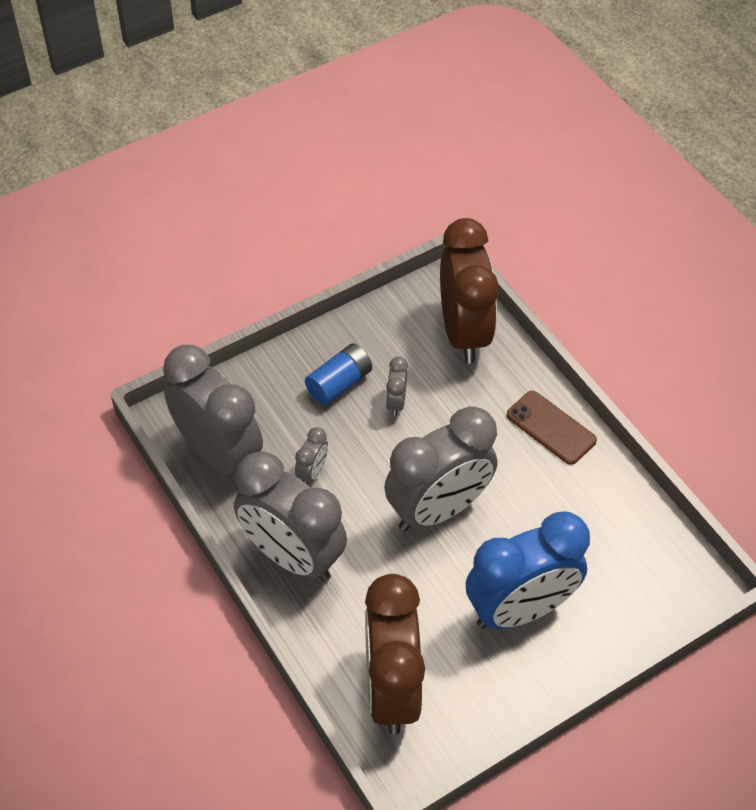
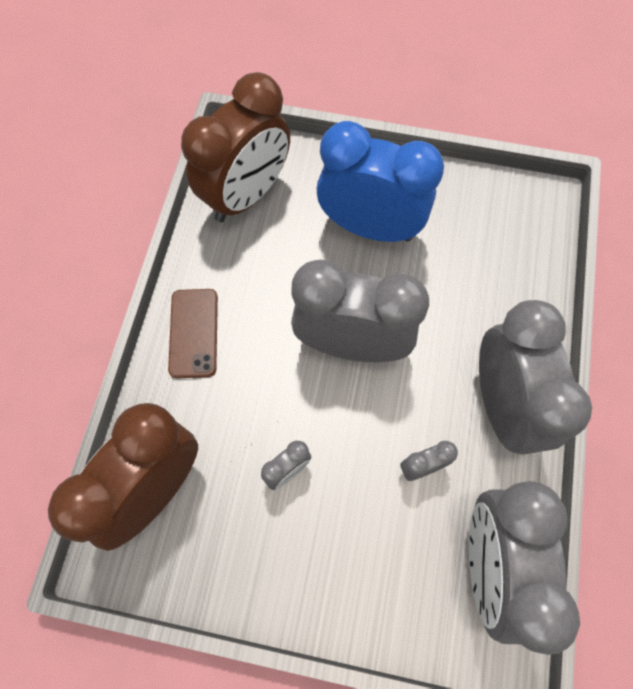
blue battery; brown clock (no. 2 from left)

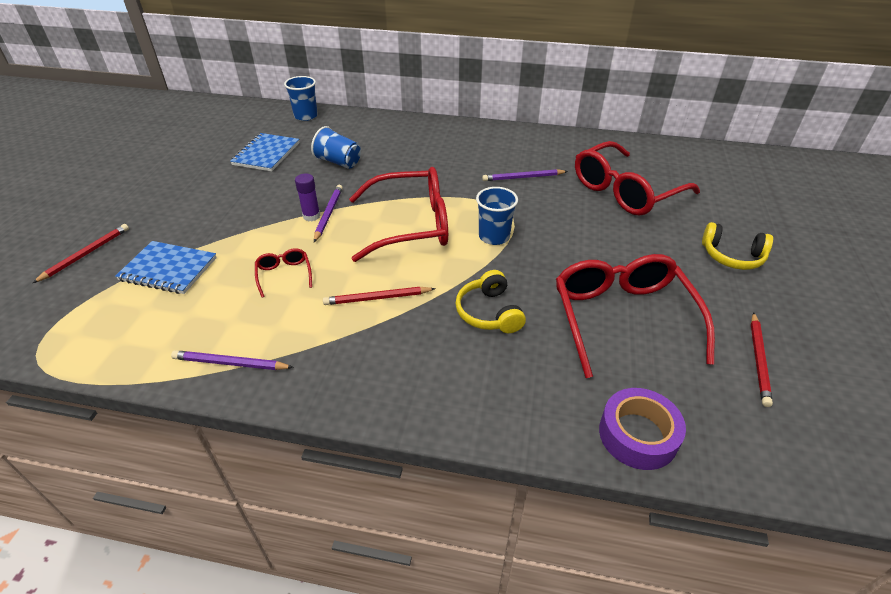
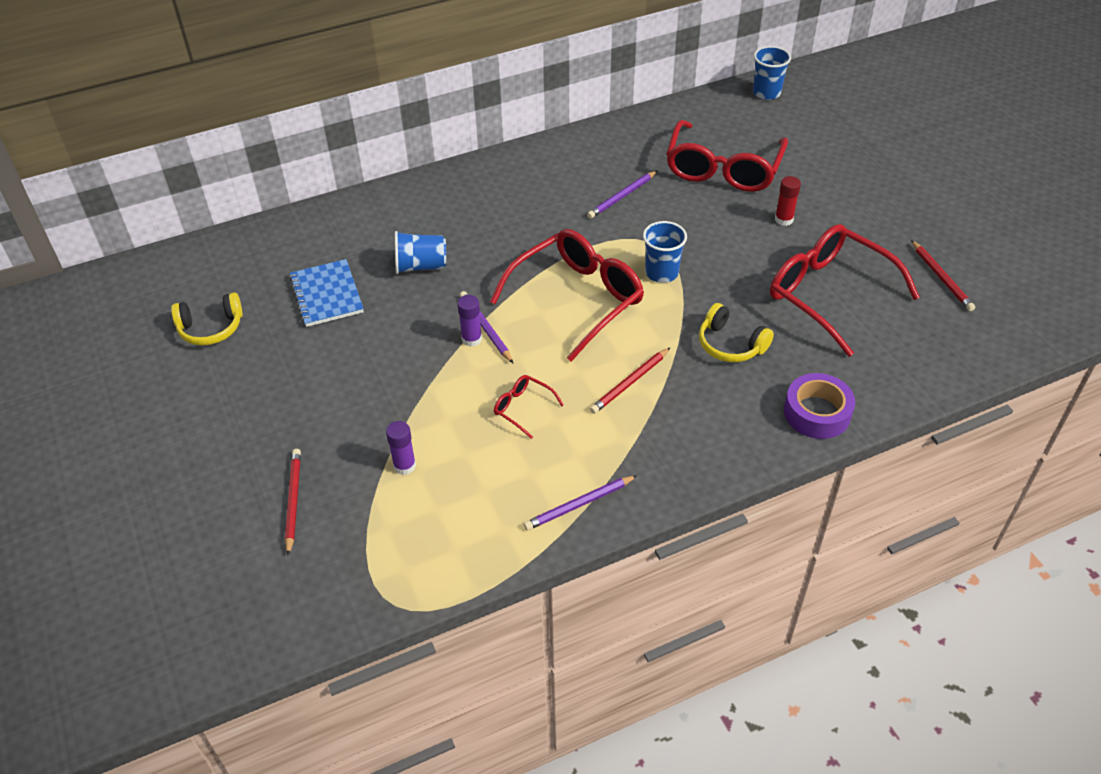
purple glue stick (no. 1 from left); blue cup (no. 3 from left); purple tape; yellow headphones (no. 1 from left); red glue stick

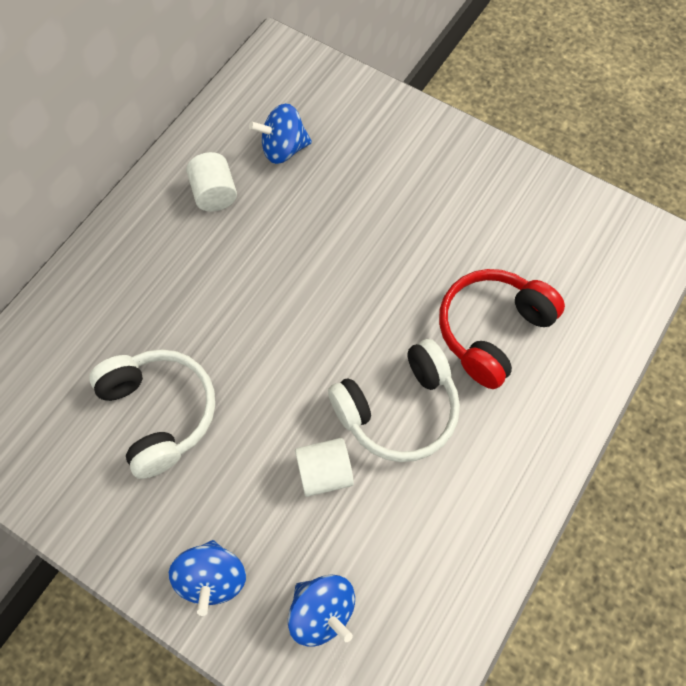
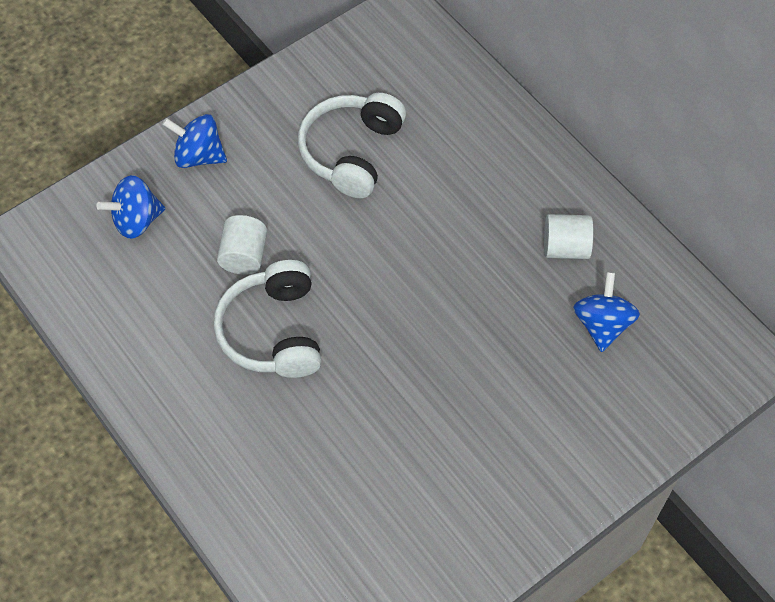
white headphones (no. 2 from left); red headphones

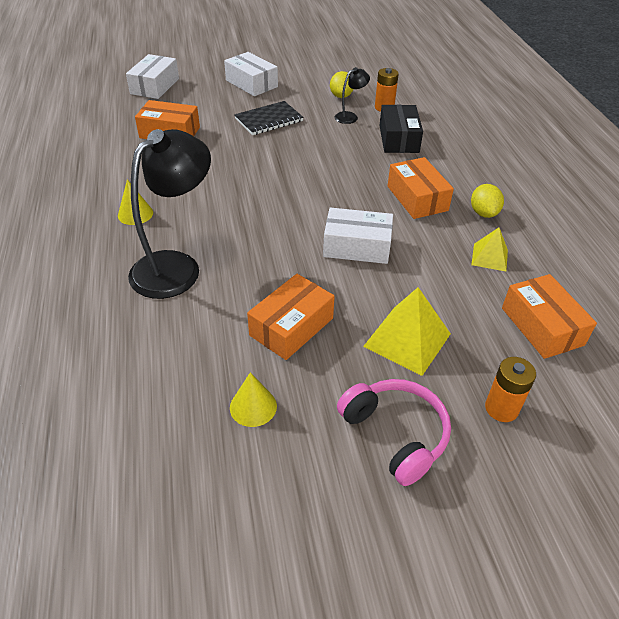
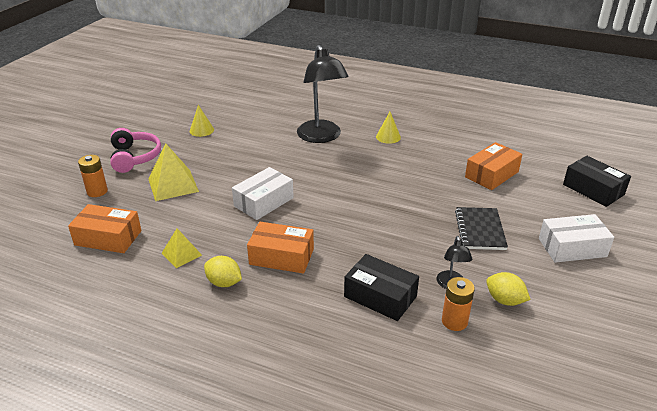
black box (no. 2 from left); orange box (no. 2 from left in the first image); pink headphones

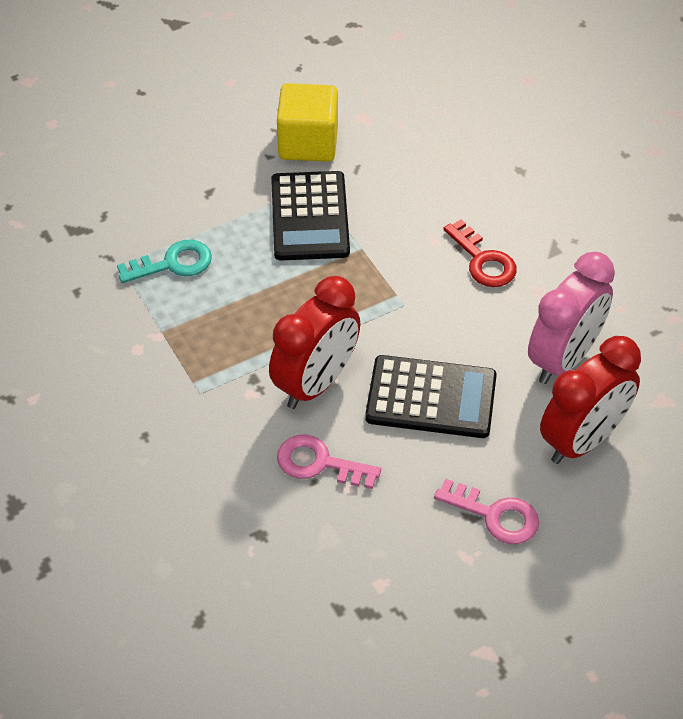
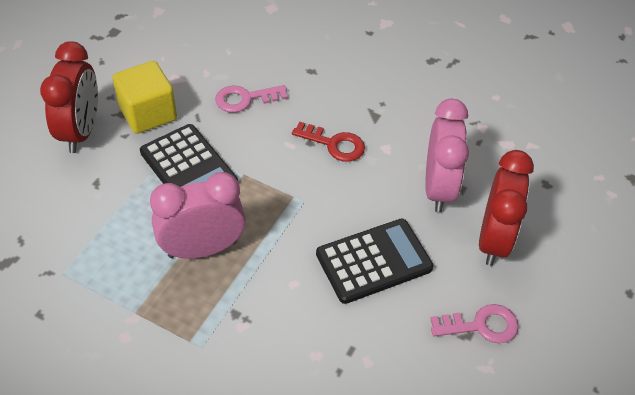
turquoise key; red clock (no. 1 from left); pink key (no. 1 from left); pink clock (no. 1 from left)

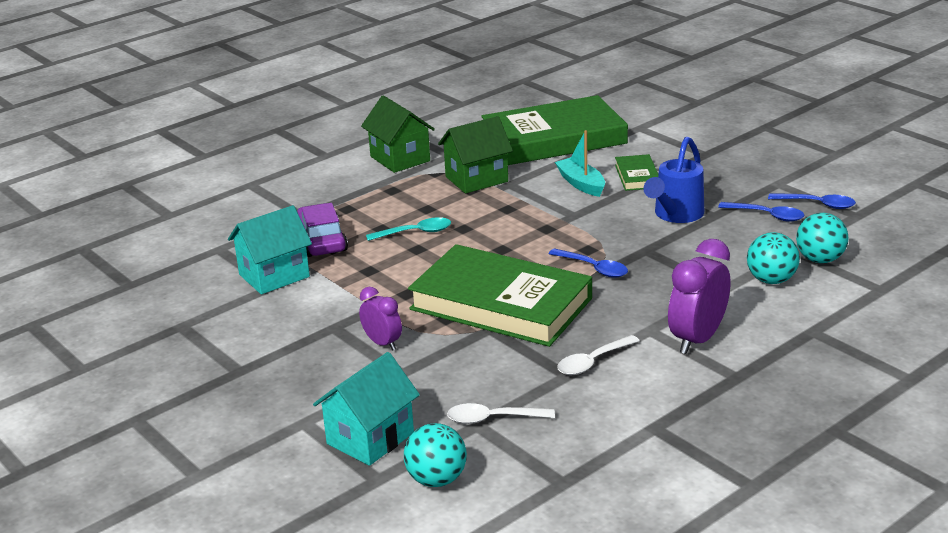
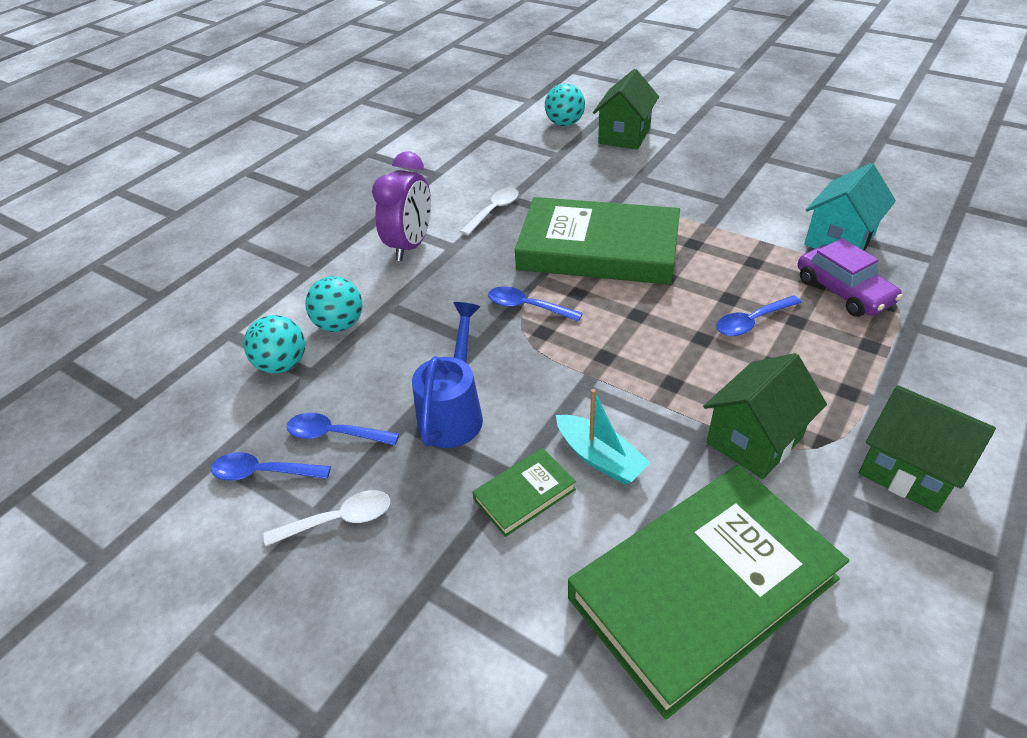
green house (no. 1 from left); purple clock (no. 1 from left in the first image); blue spoon (no. 4 from left); white spoon (no. 1 from left); green book (no. 1 from left)

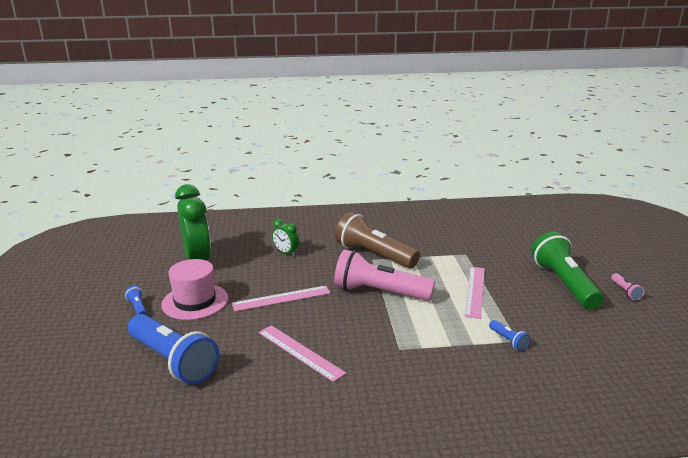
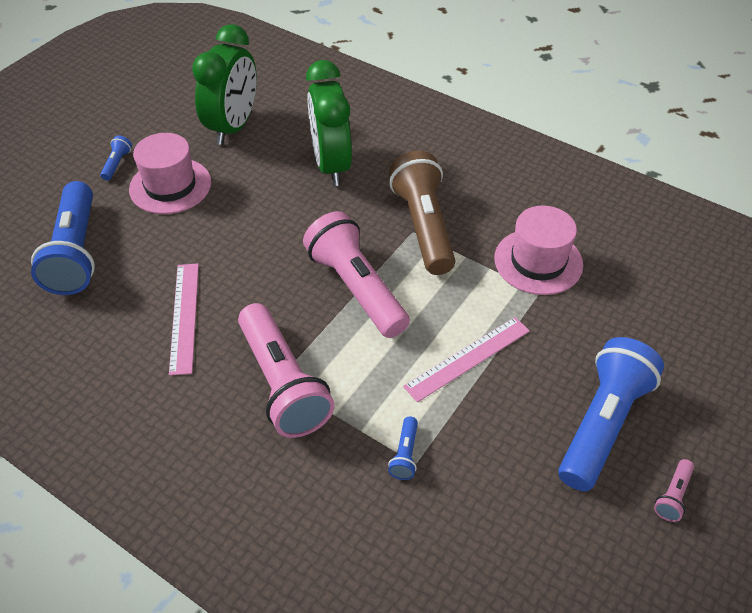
pink ruler (no. 1 from left in the first image); green clock (no. 2 from left); blue flashlight (no. 4 from left); pink flashlight (no. 1 from left); pink hat (no. 2 from left)

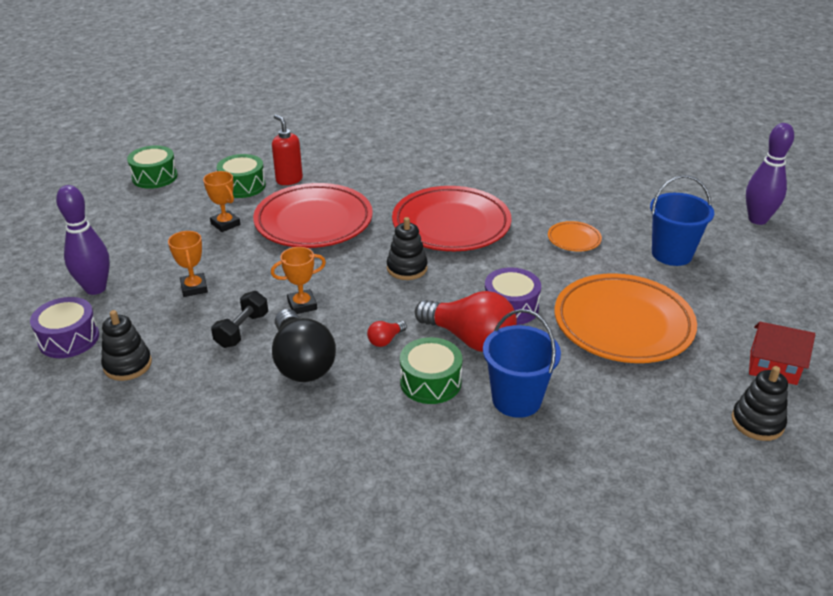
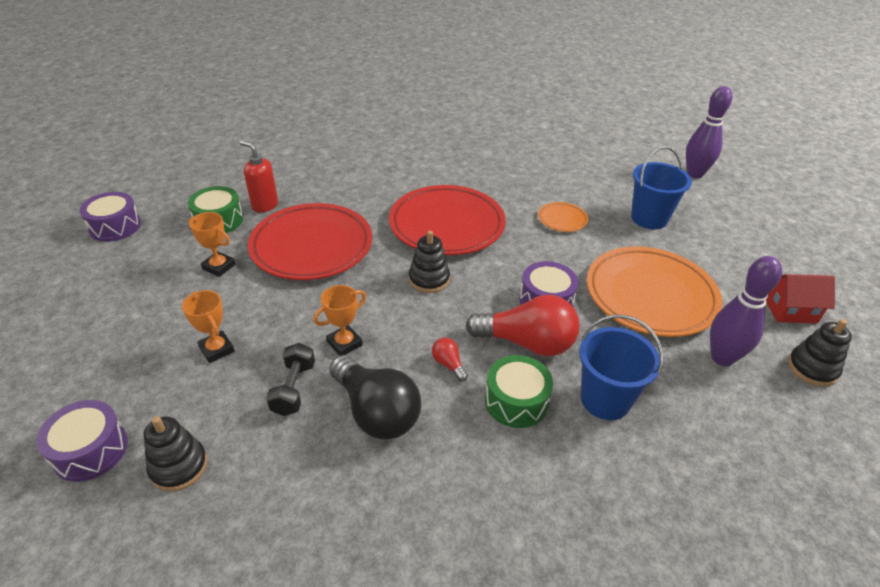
purple bowling pin (no. 2 from left); purple drum (no. 2 from left); red light bulb (no. 1 from left)

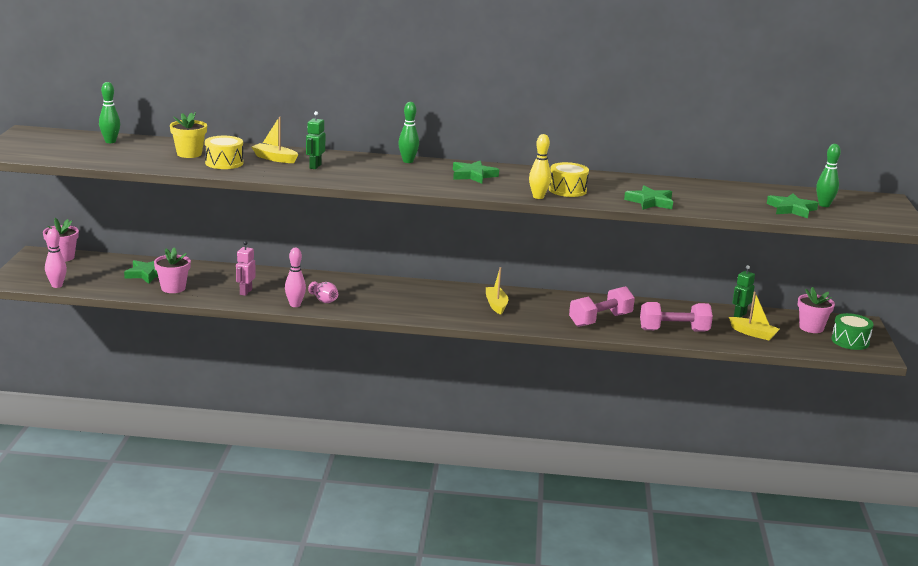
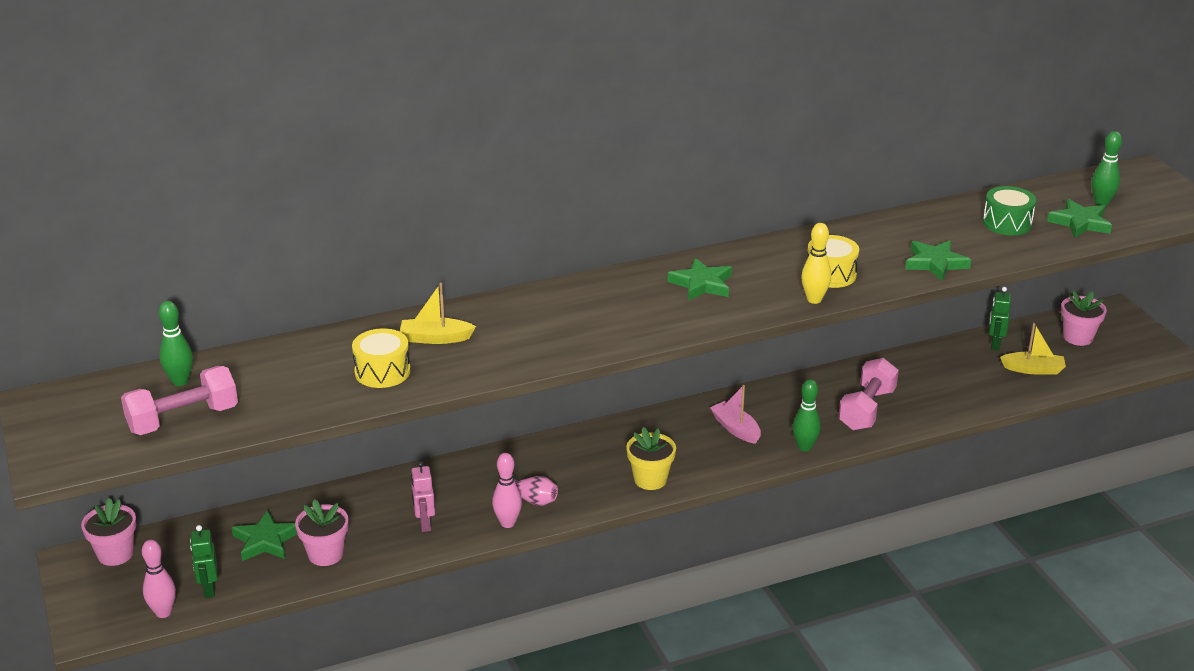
yellow flower pot; green robot (no. 1 from left); green bowling pin (no. 2 from left); pink boat; pink dumbbell (no. 1 from left); green drum

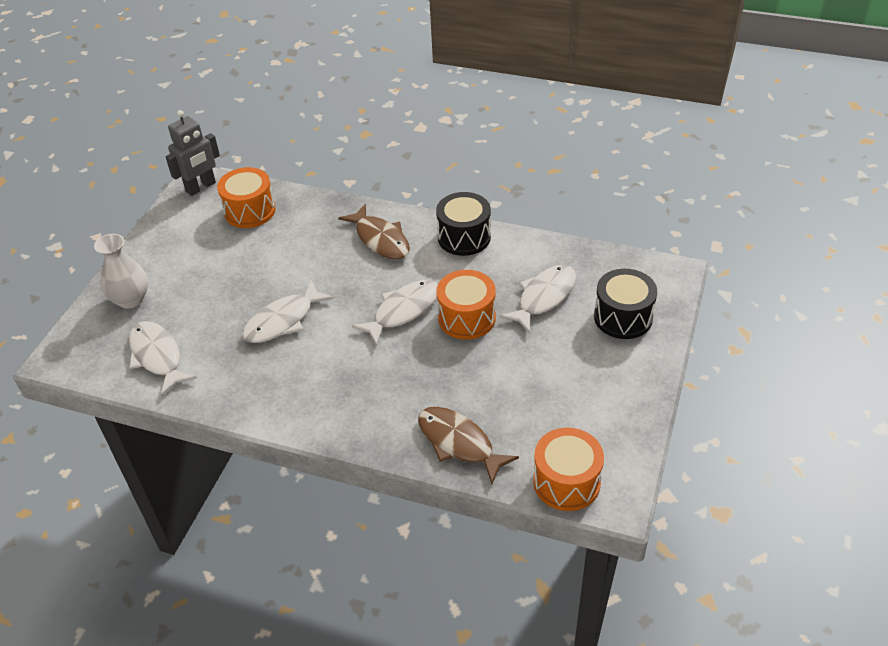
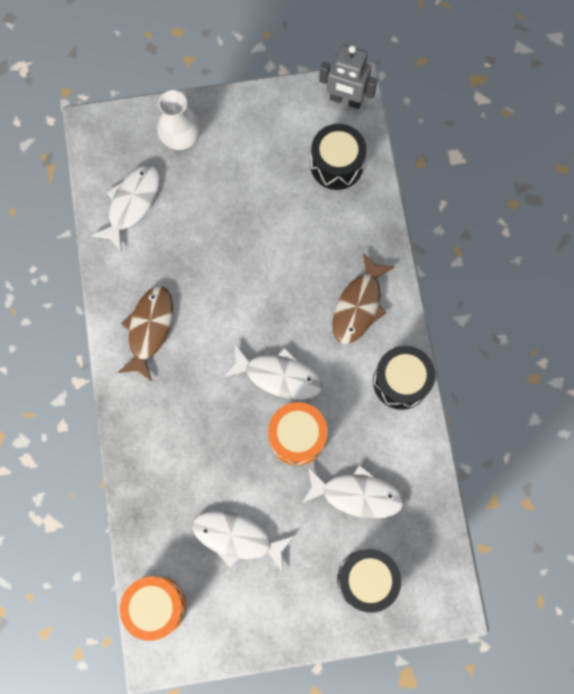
black drum (no. 1 from left); white fish (no. 2 from left); brown fish (no. 1 from left)

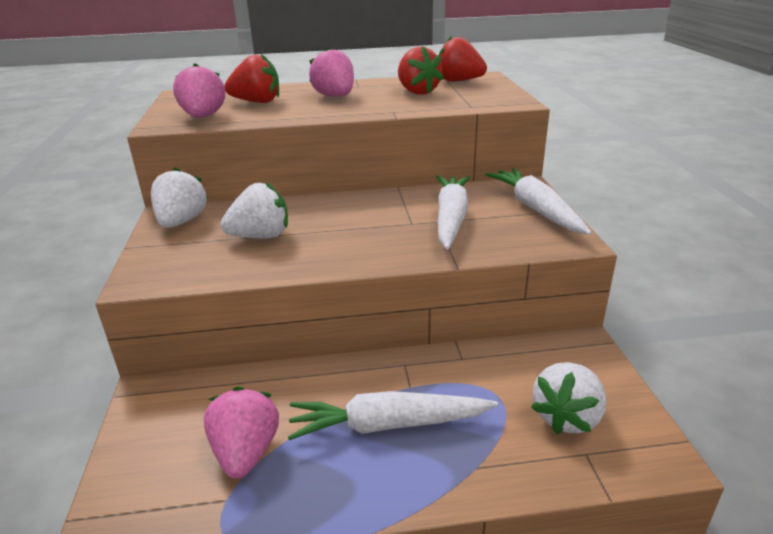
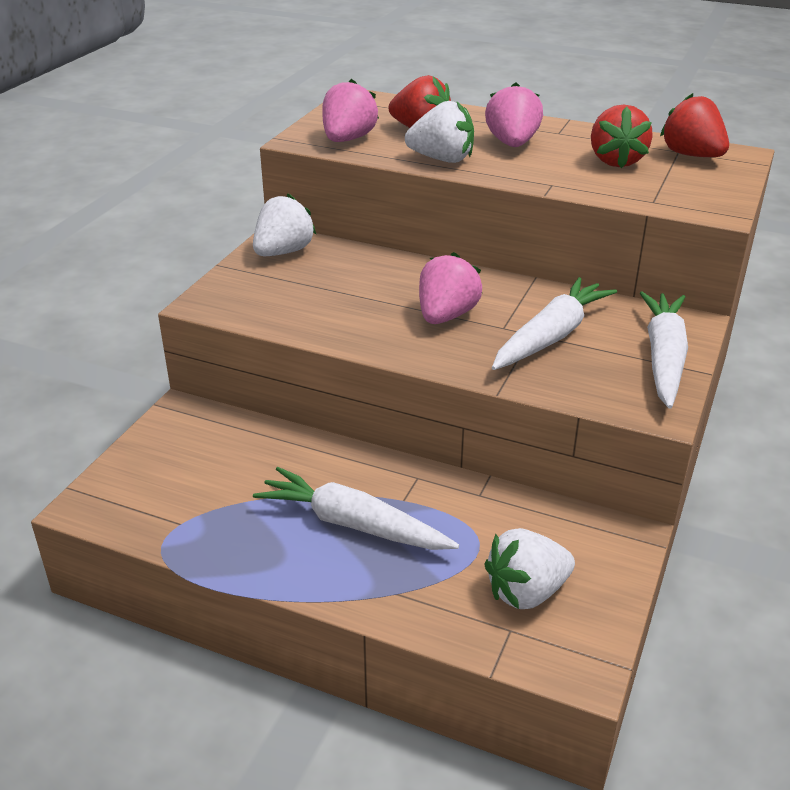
pink strawberry (no. 2 from left); white strawberry (no. 2 from left)

